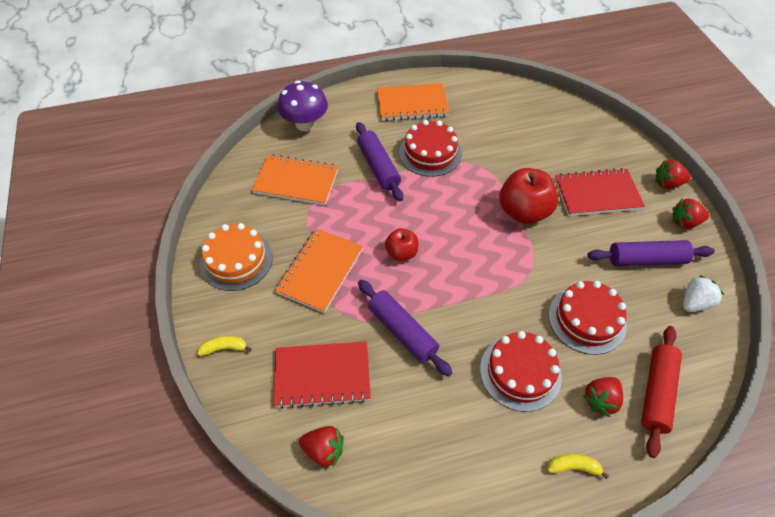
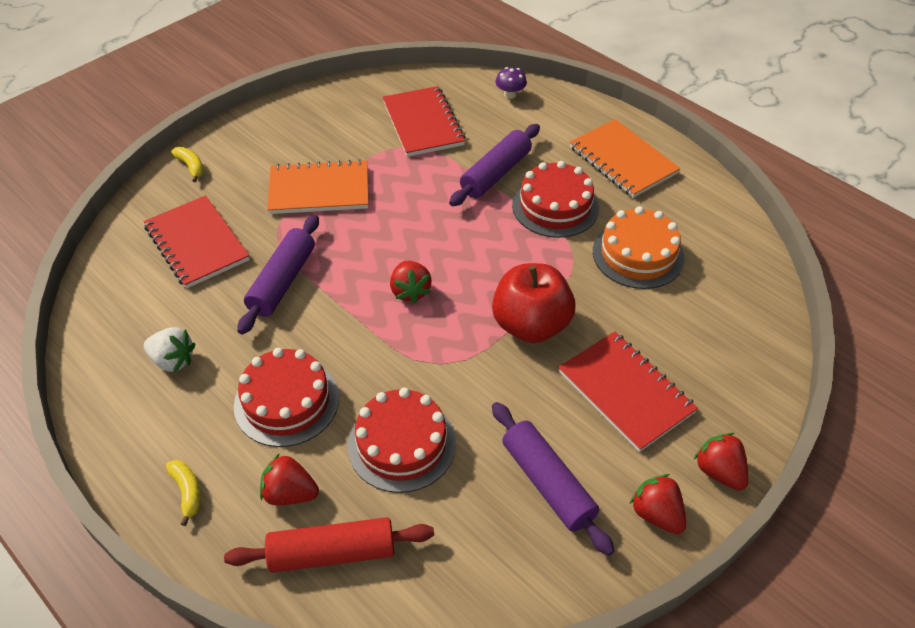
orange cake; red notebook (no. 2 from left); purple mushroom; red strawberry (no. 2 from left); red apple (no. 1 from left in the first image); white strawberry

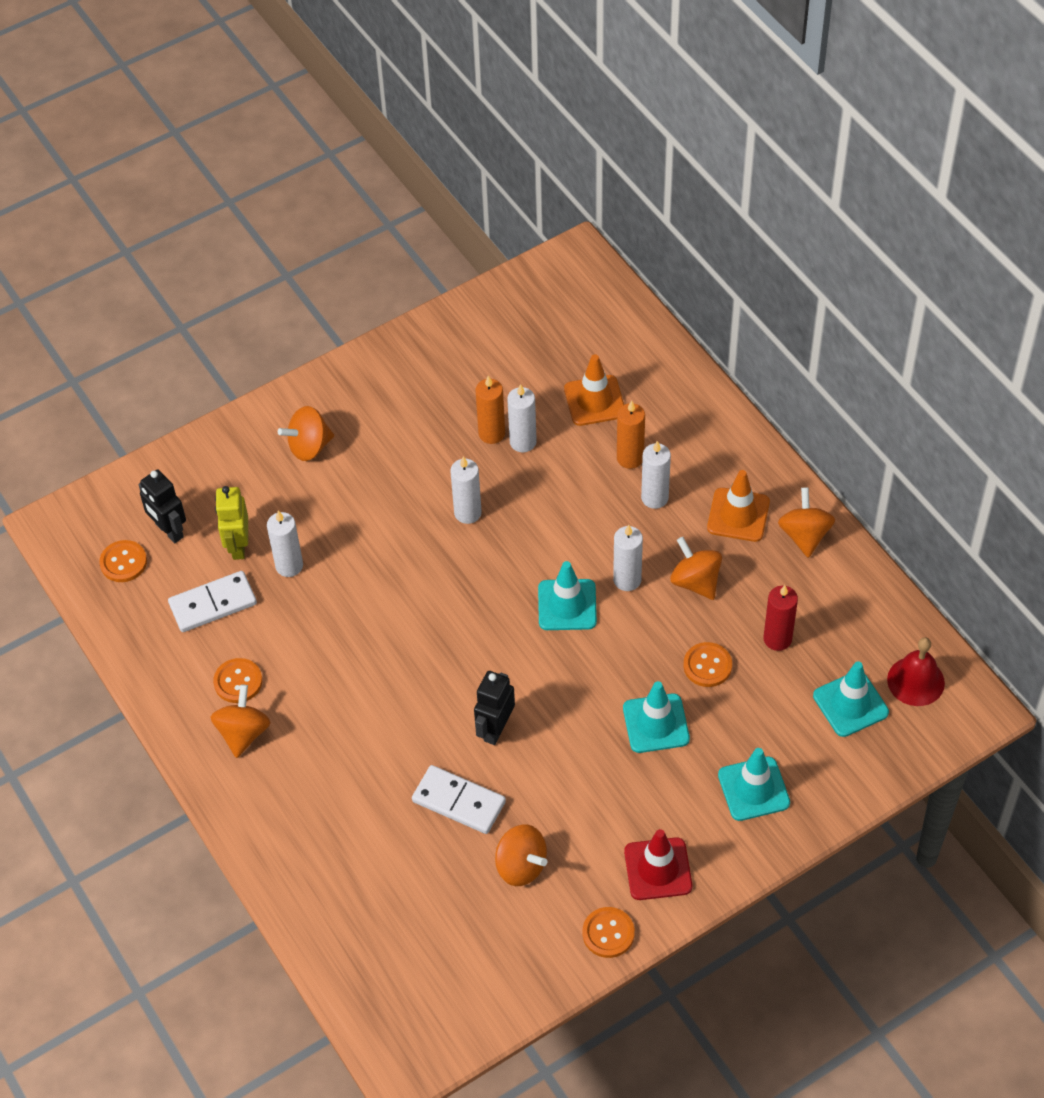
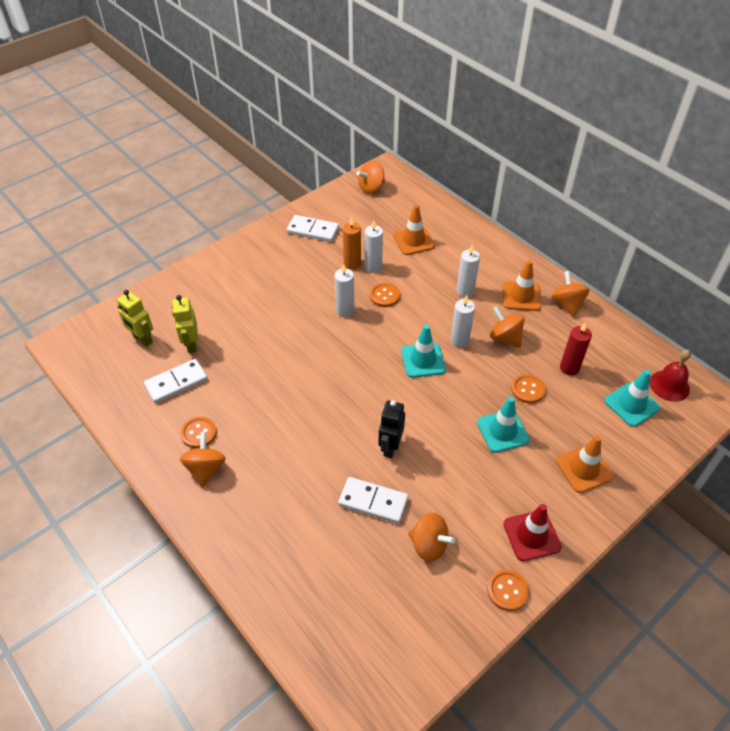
orange button (no. 2 from left); yellow robot (no. 1 from left); white candle (no. 1 from left in the first image); orange spinning top (no. 2 from left); orange candle (no. 2 from left in the first image); orange traffic cone (no. 3 from left); white domino (no. 2 from left)

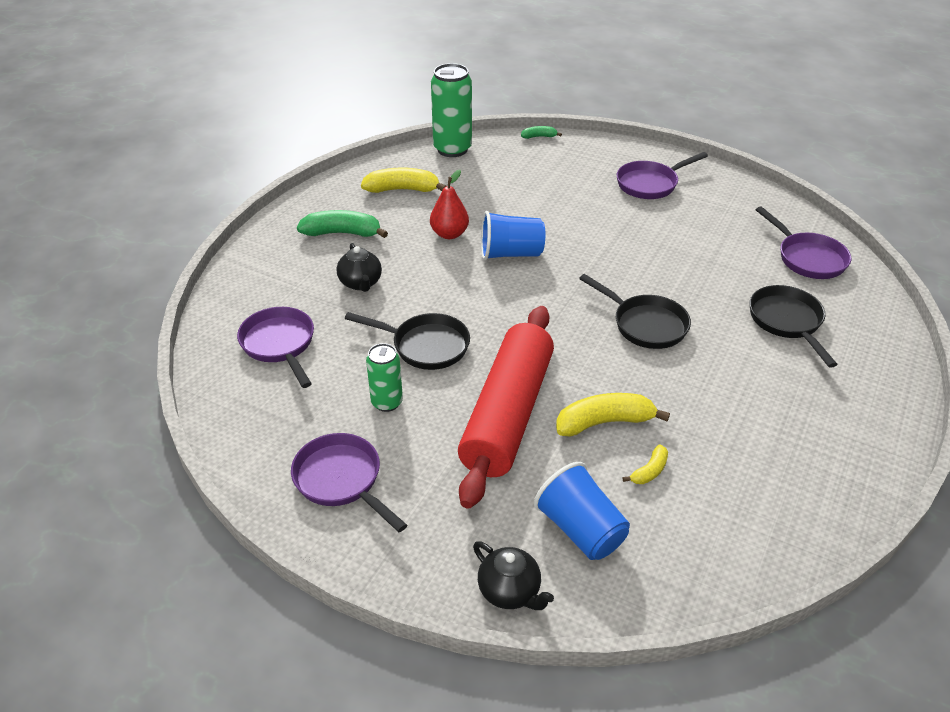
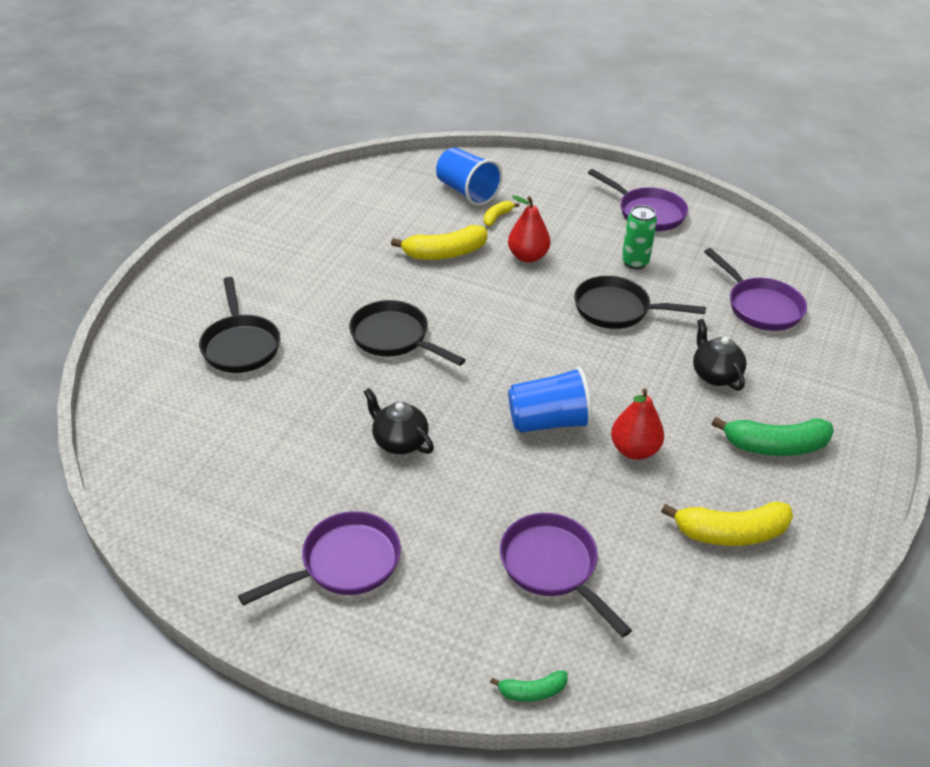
green can (no. 2 from left in the first image); red pear (no. 1 from left); black teapot (no. 1 from left); yellow banana (no. 2 from left); purple pan (no. 2 from left)

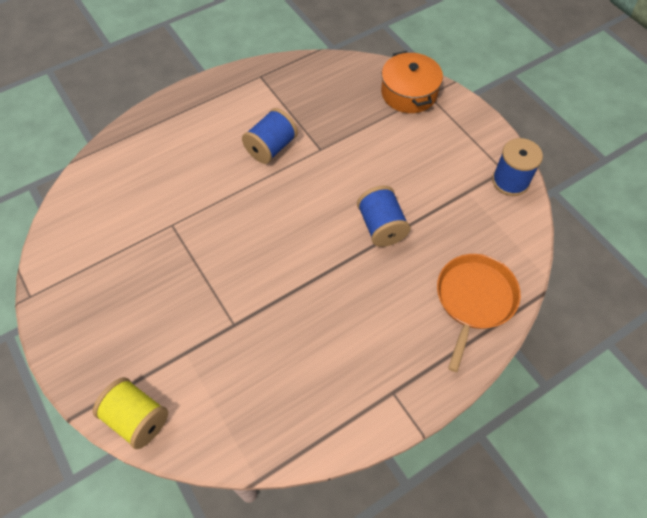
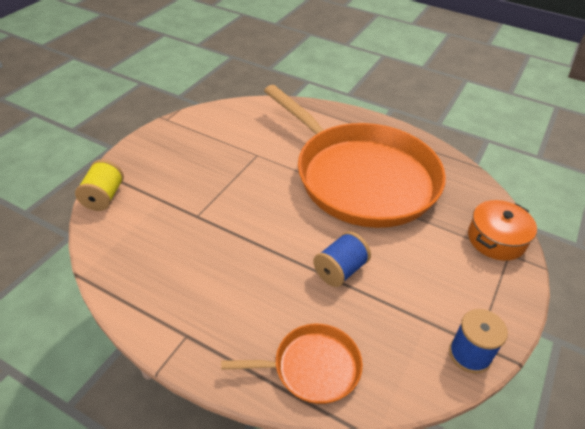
orange pan (no. 2 from left)

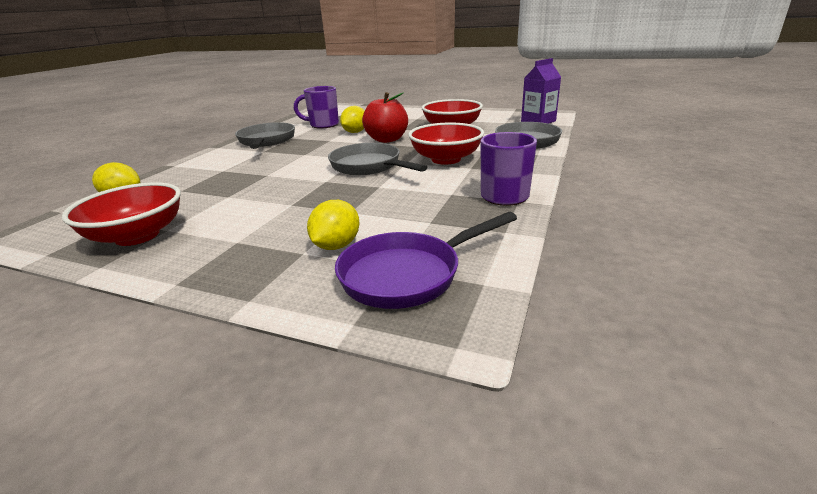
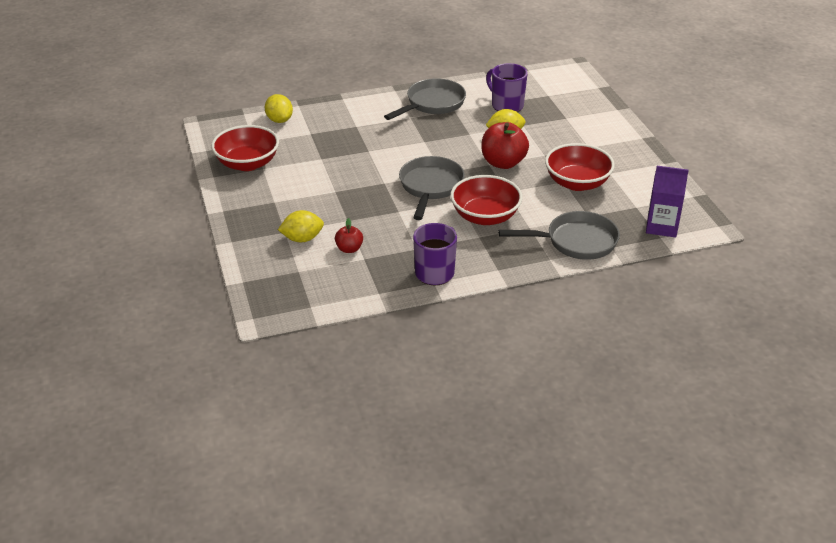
purple pan; red apple (no. 1 from left)

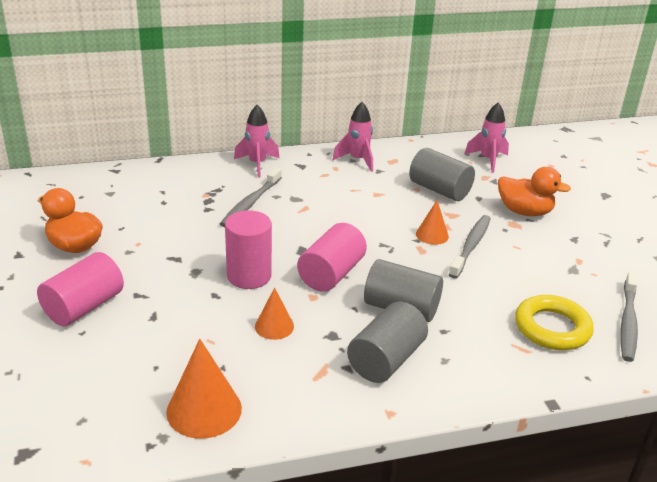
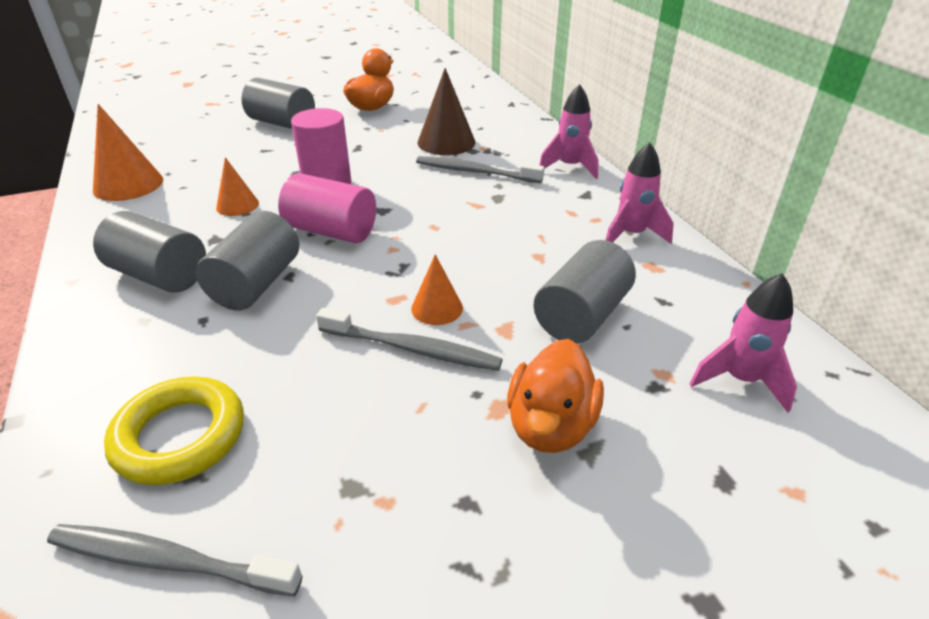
grey cylinder (no. 3 from left); brown cone

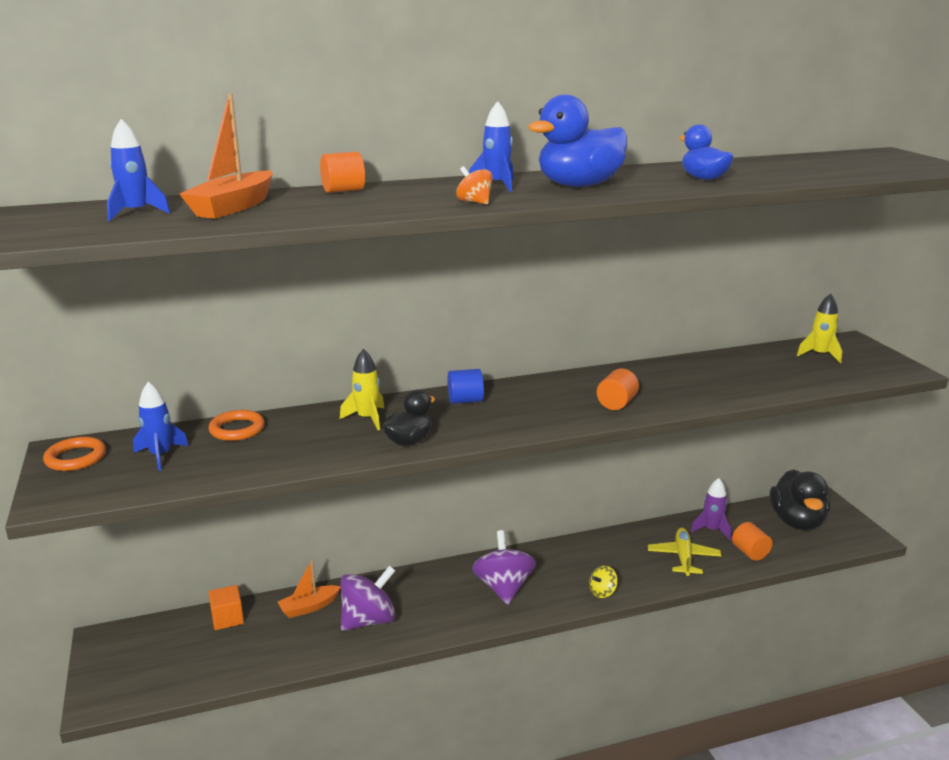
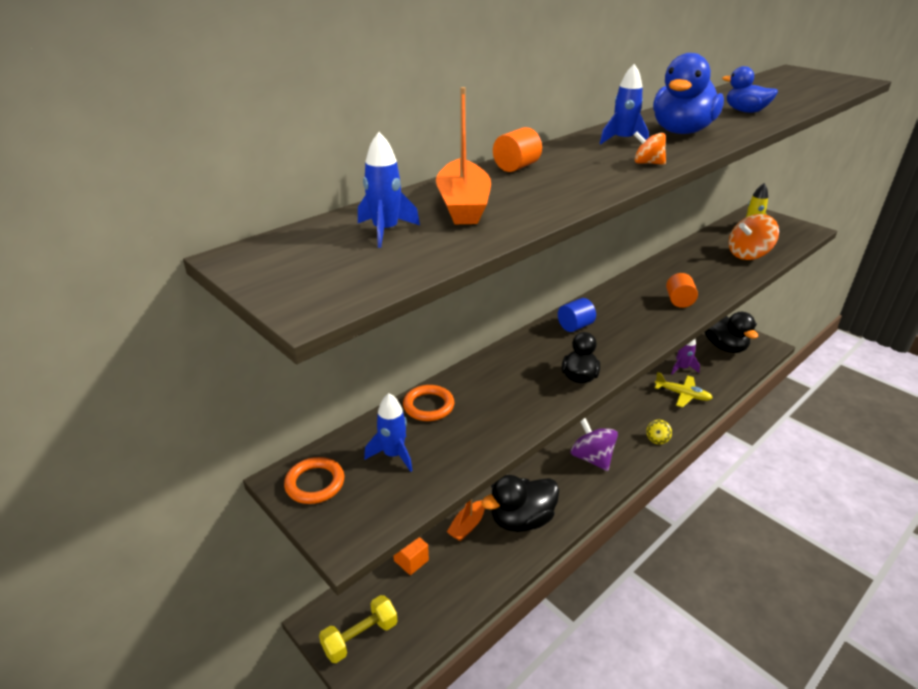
yellow rocket (no. 1 from left in the first image); black duck (no. 1 from left); yellow plane; orange cylinder (no. 3 from left in the first image); yellow dumbbell; orange spinning top (no. 2 from left)

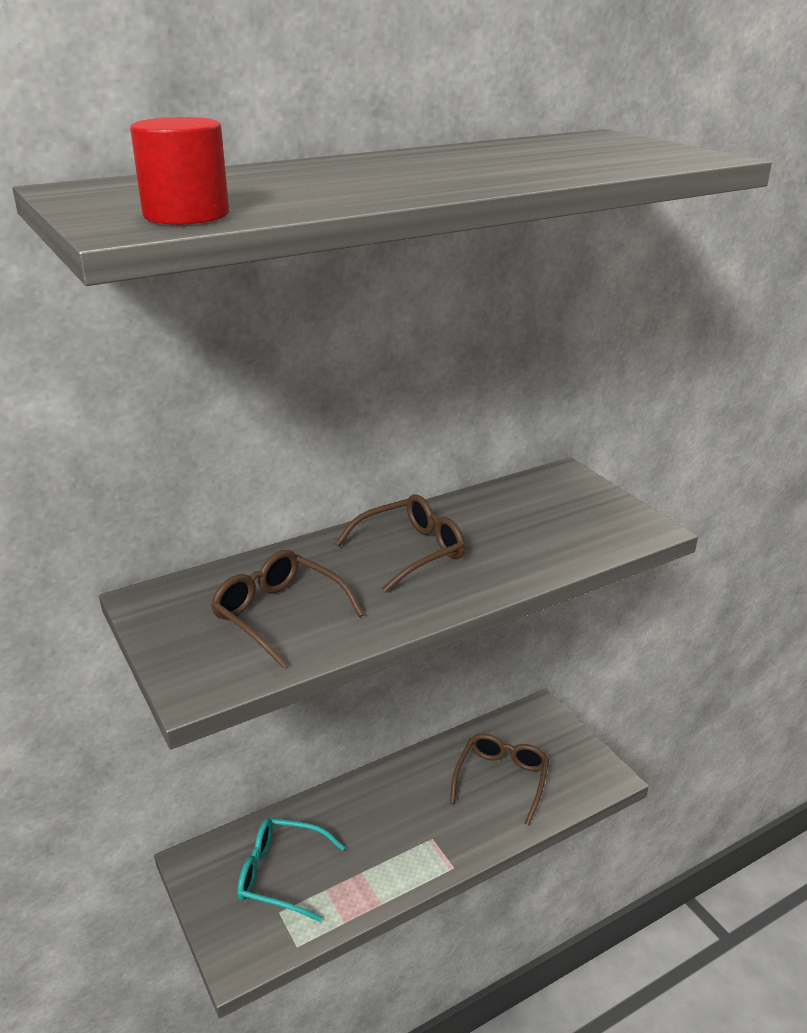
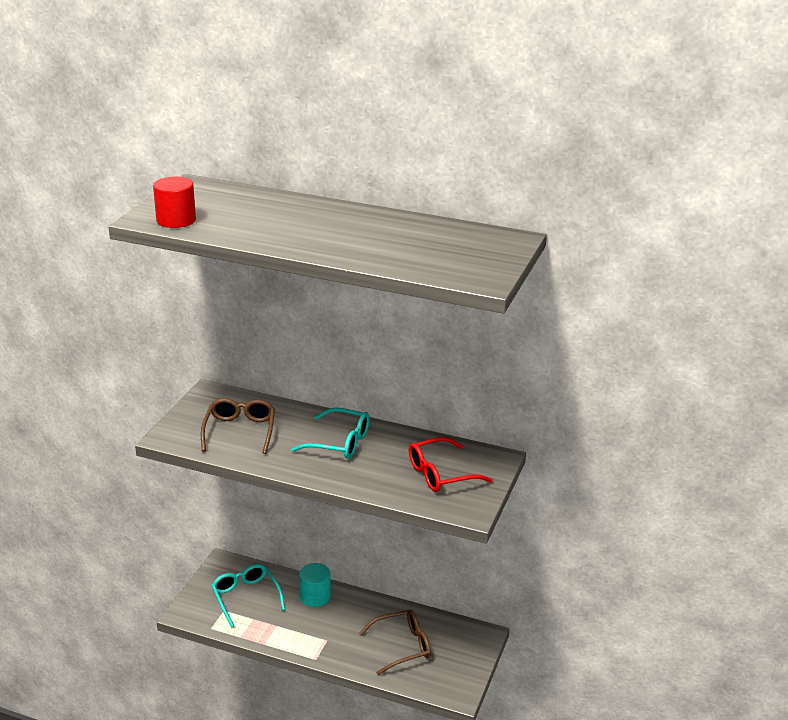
turquoise glasses (no. 2 from left); turquoise cylinder; red glasses

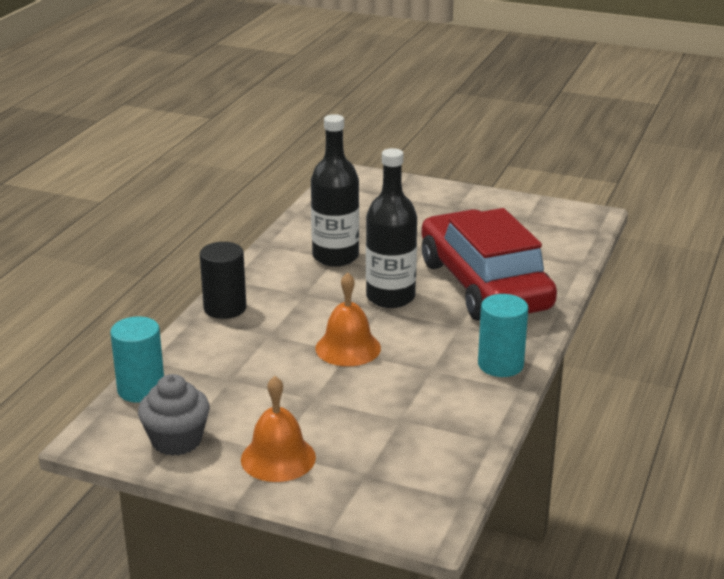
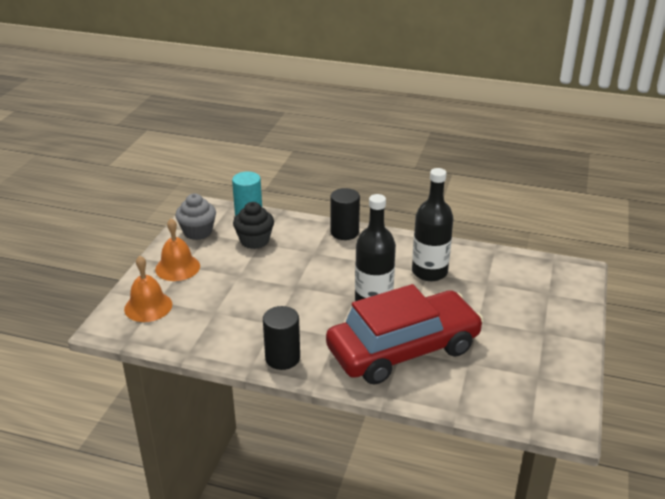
orange bell (no. 1 from left); black cylinder (no. 1 from left); black cupcake

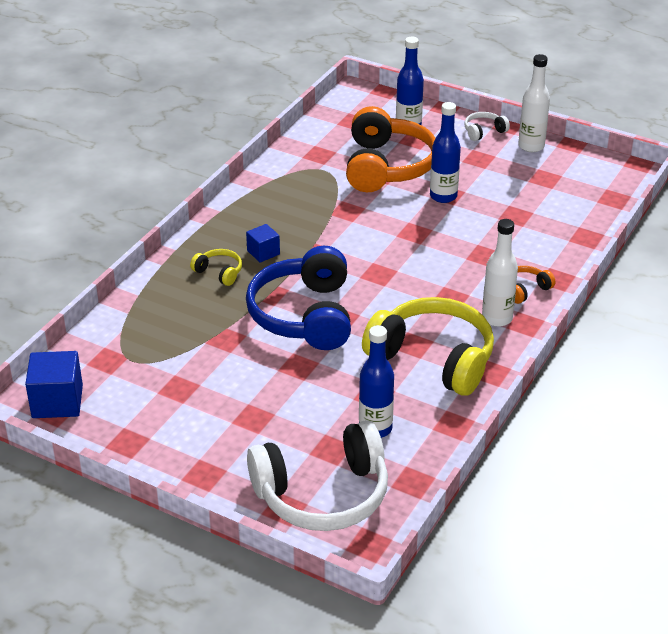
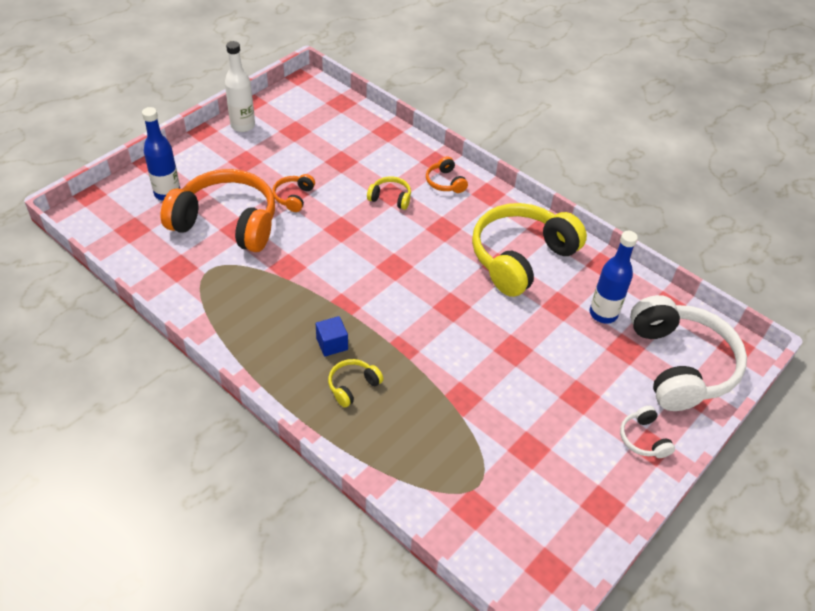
blue cube (no. 1 from left in the first image); blue headphones; orange headphones (no. 2 from left); white headphones (no. 1 from left); white bottle (no. 1 from left in the first image); yellow headphones (no. 2 from left)

